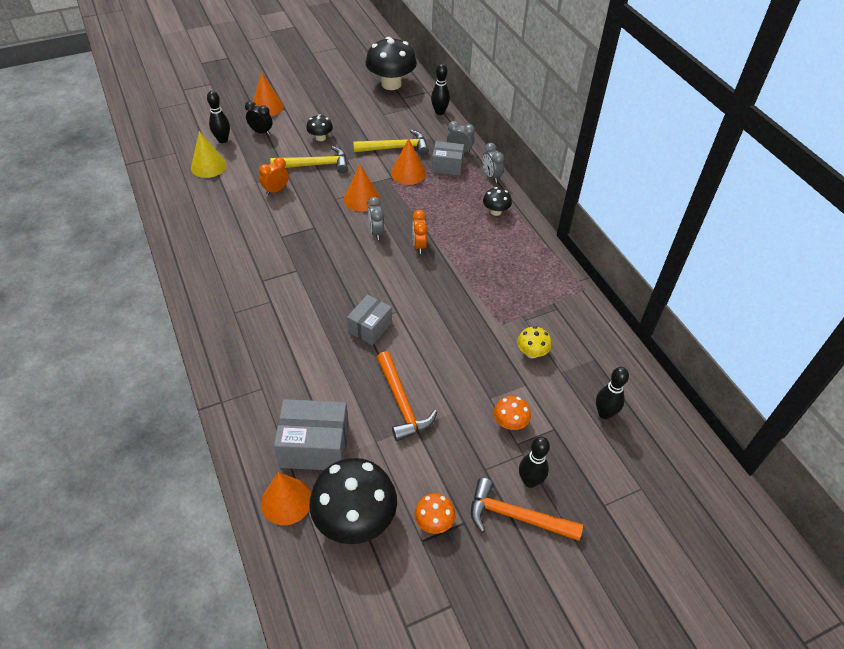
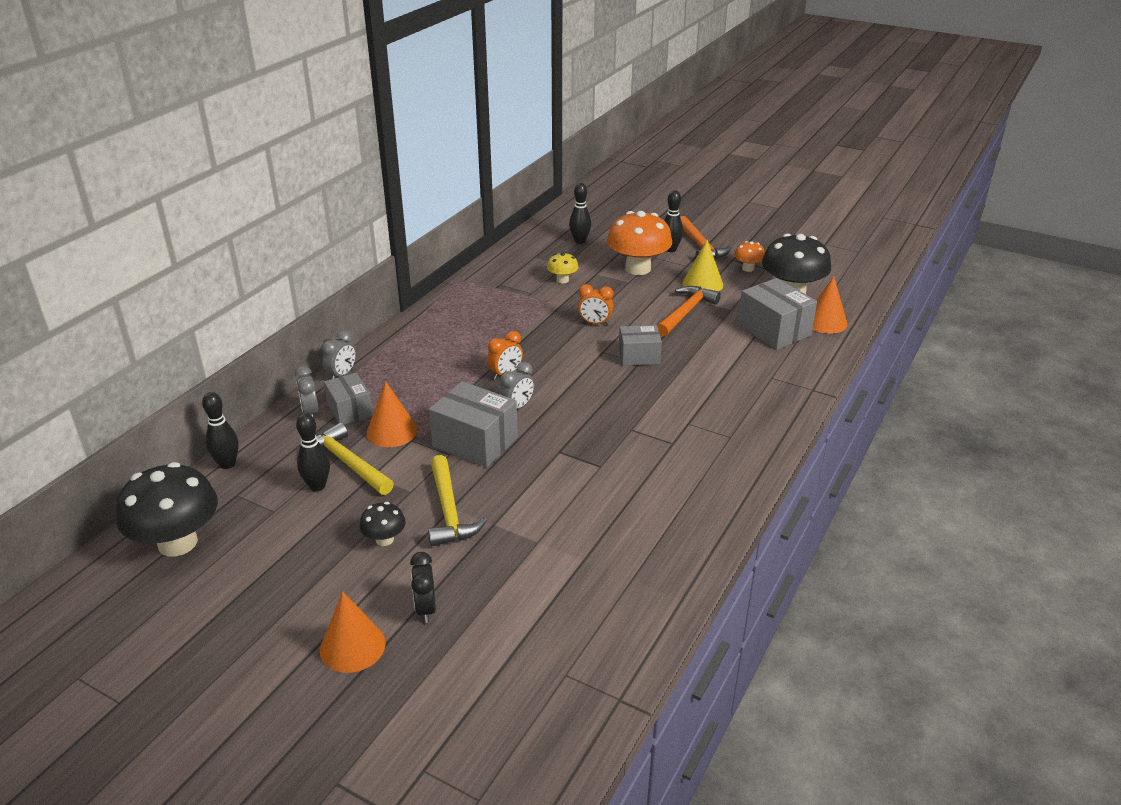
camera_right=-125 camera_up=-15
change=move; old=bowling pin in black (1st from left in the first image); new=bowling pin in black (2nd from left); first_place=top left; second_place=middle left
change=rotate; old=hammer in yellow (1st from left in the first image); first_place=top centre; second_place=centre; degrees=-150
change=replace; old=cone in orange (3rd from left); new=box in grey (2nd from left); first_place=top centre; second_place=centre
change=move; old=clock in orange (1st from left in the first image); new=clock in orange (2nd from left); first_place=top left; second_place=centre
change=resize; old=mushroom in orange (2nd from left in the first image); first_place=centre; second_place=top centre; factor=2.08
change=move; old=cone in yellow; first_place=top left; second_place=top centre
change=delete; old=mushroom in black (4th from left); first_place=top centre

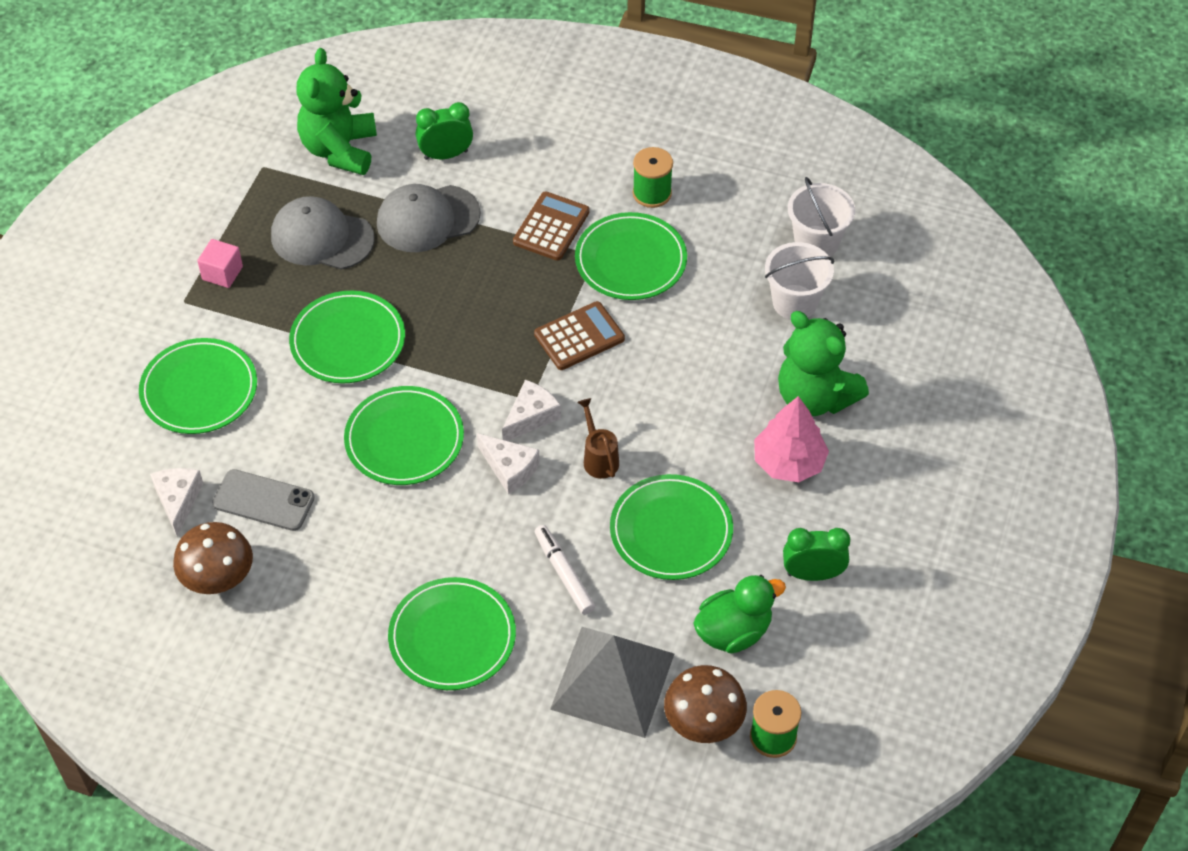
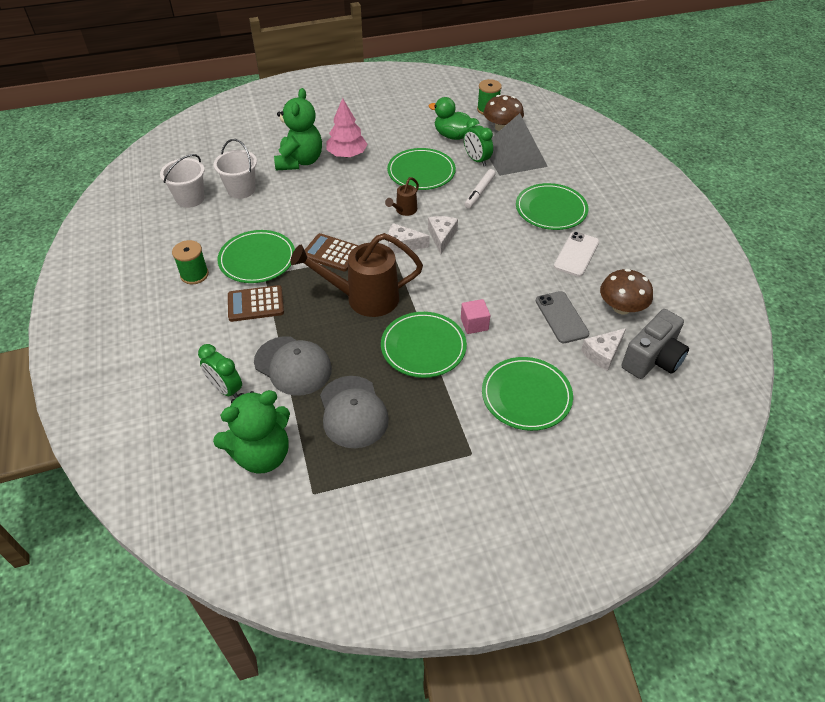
camera_right=-125 camera_up=-5
change=insert; new=watering can in brown (1st from left); second_place=centre
change=move; old=cube in pink; first_place=top left; second_place=centre
change=move; old=clock in green (2nd from left); first_place=middle right; second_place=top centre
change=insert; new=phone in white; second_place=middle right
change=insert; new=camera in grey; second_place=middle right
change=delete; old=plate in green (3rd from left); first_place=centre

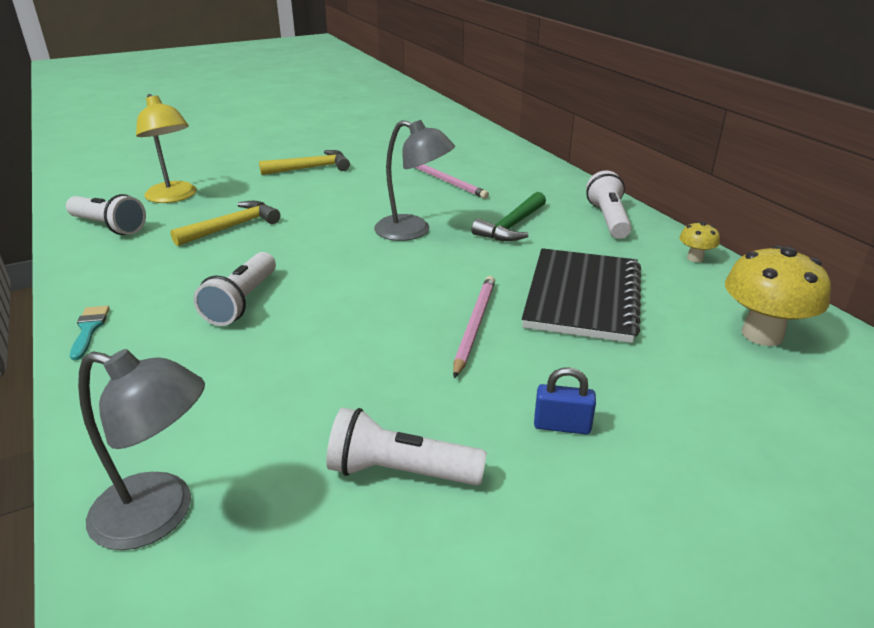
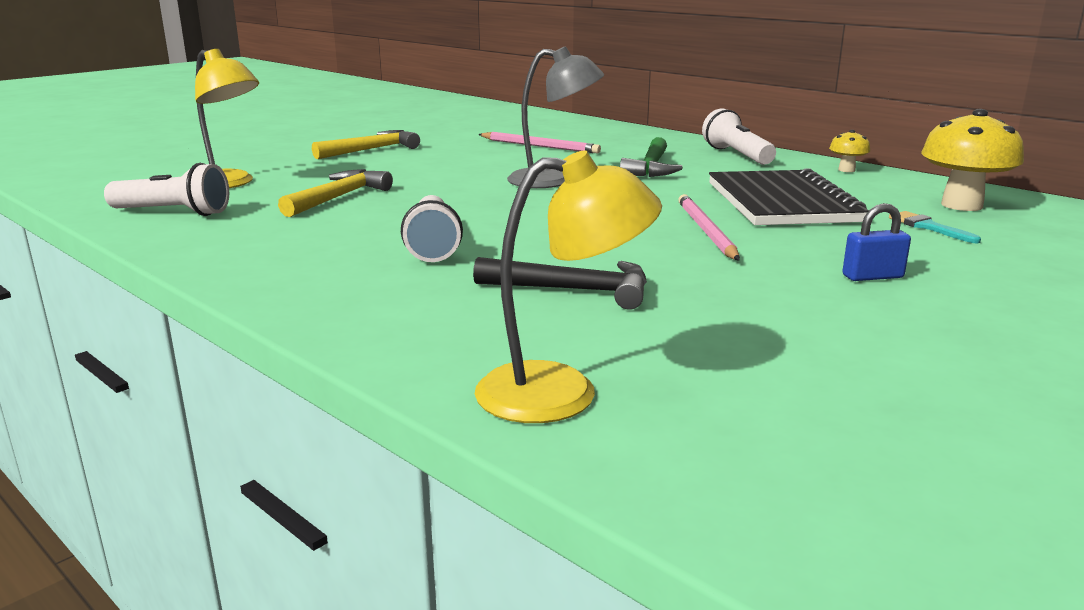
camera_right=-20 camera_up=-10
change=insert; new=hammer in black; second_place=centre
change=recolor; old=lamp in grey (1st from left); new=lamp in yellow (2nd from left); first_place=bottom left; second_place=centre
change=move; old=brush in turquoise; first_place=middle left; second_place=middle right
change=delete; old=flashlight in white (3rd from left); first_place=bottom centre

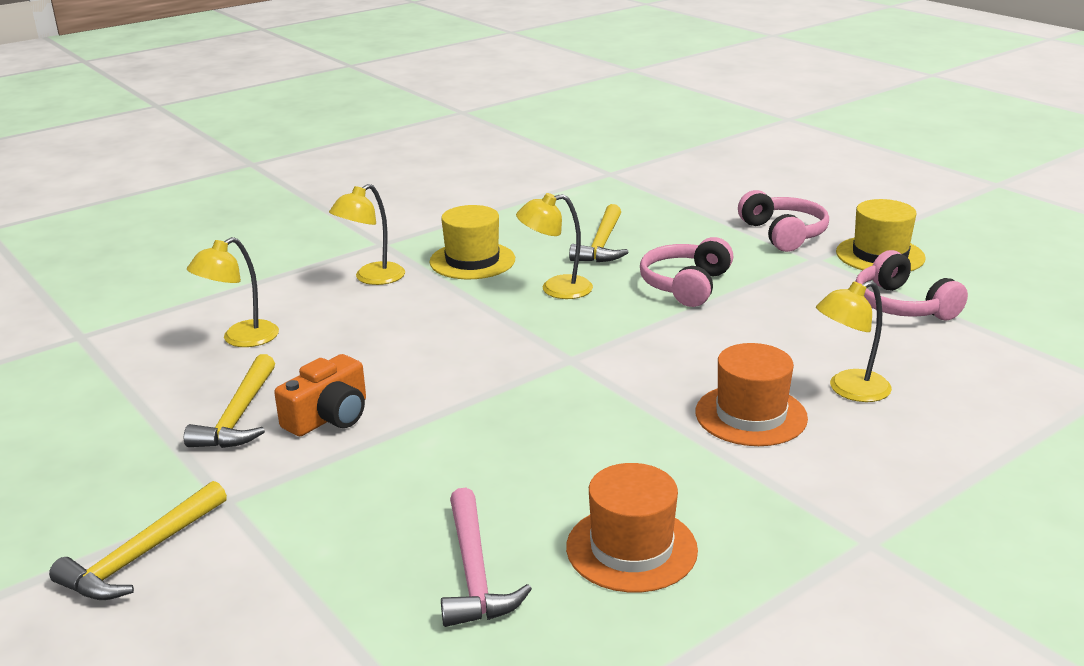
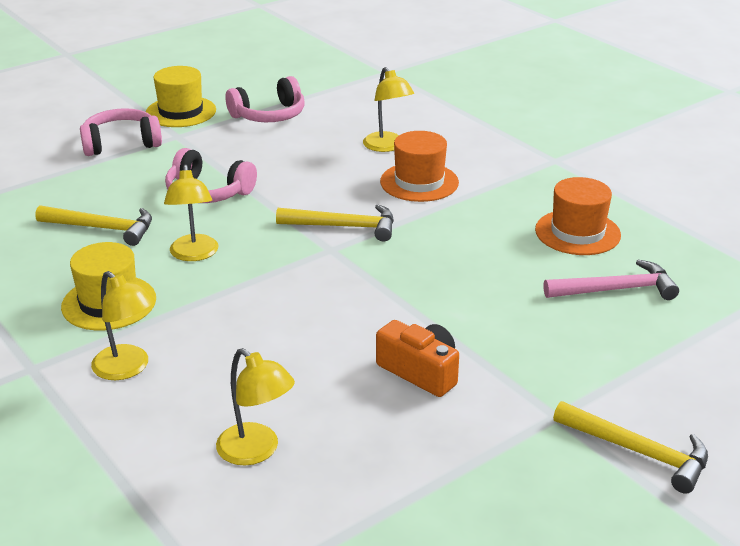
camera_right=-90 camera_up=5
change=move; old=hammer in yellow (2nd from left); first_place=middle left; second_place=centre

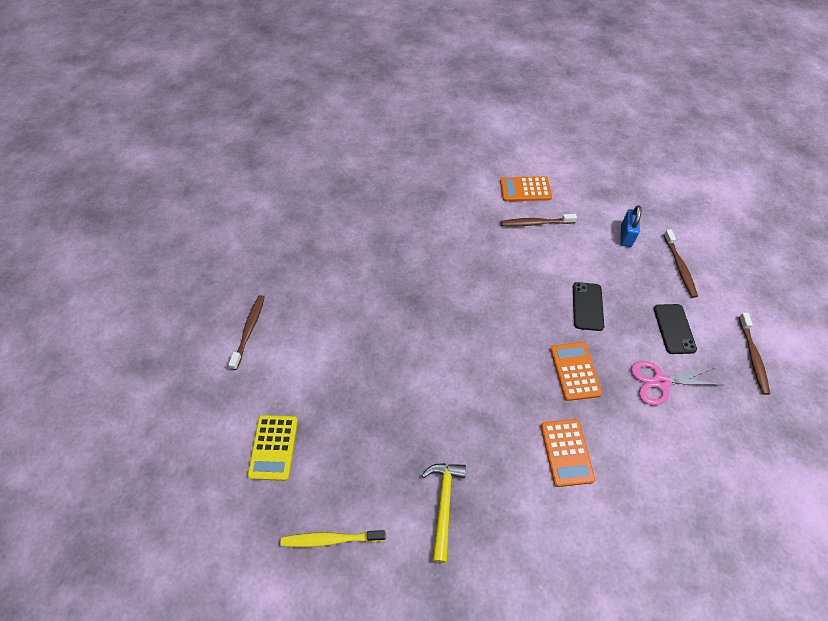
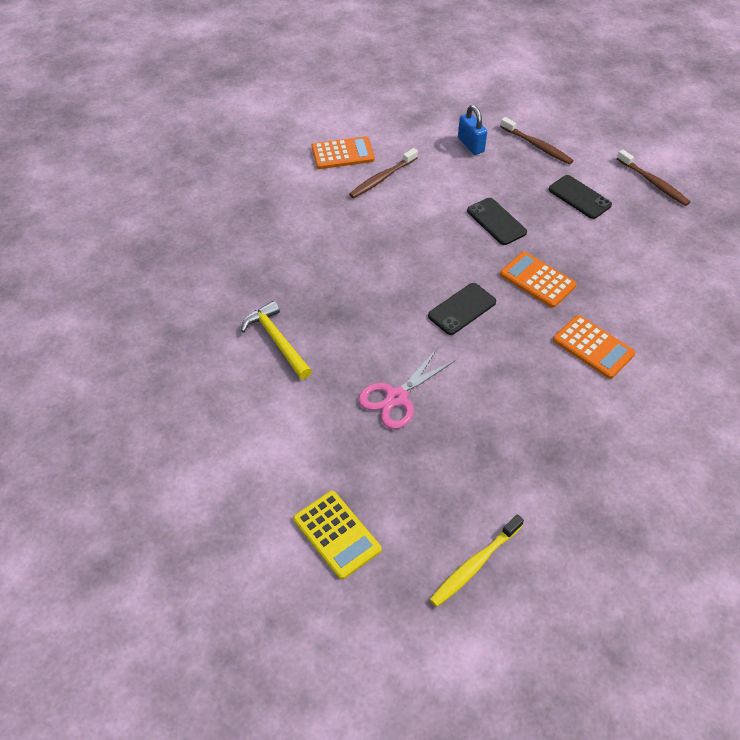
camera_right=-40 camera_up=-5
change=move; old=hammer in yellow; first_place=bottom centre; second_place=centre
change=rotate; old=calculator in orange (1st from left); first_place=top centre; second_place=top centre; degrees=-150
change=move; old=scissors in pink; first_place=middle right; second_place=centre
change=insert; new=phone in black (1st from left); second_place=centre
change=delete; old=toothbrush in brown (1st from left); first_place=middle left

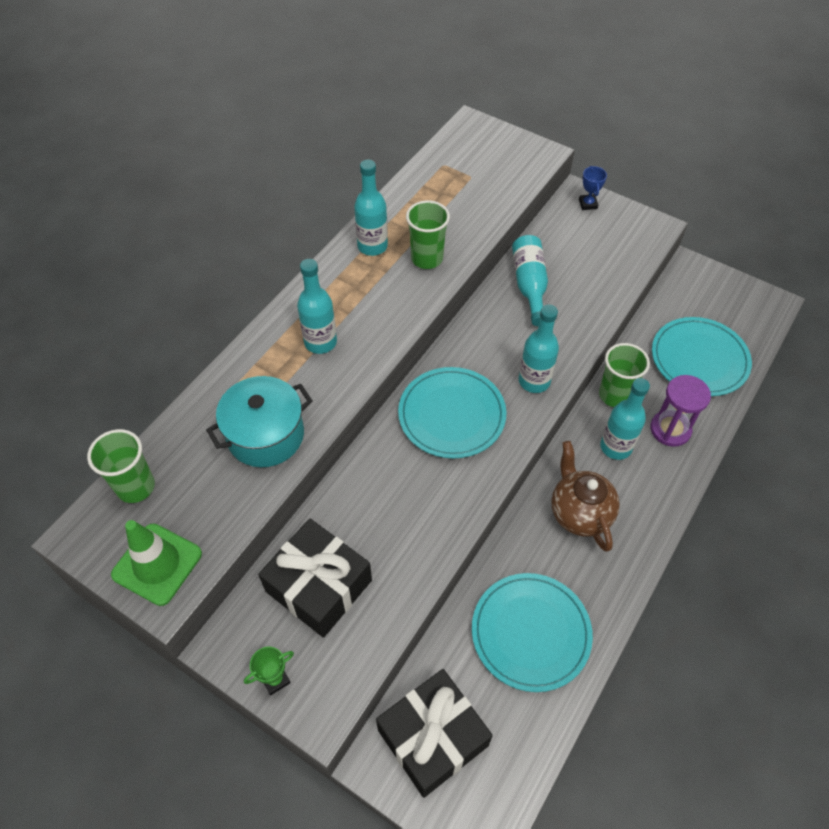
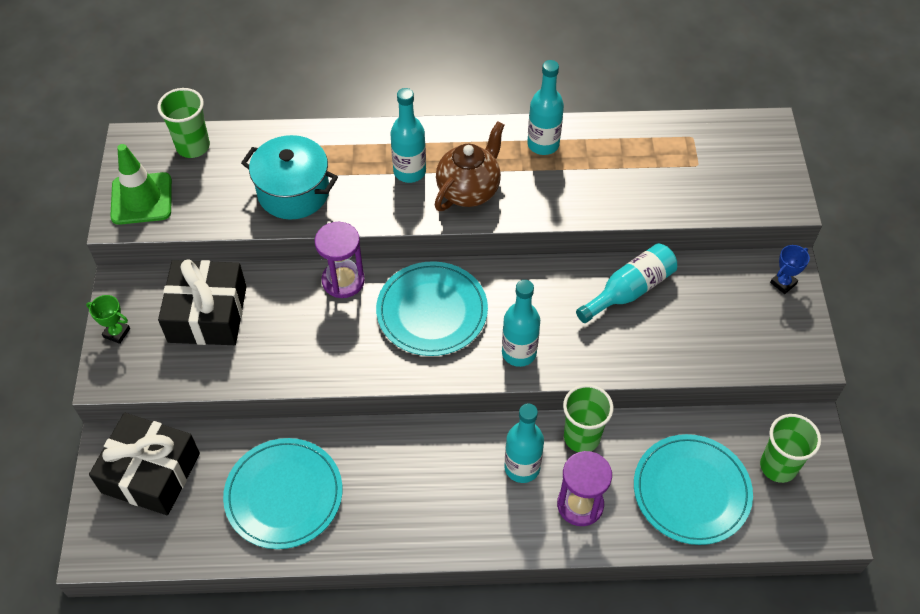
camera_right=55 camera_up=0
change=insert; new=hourglass in purple (1st from left); second_place=centre
change=move; old=teapot in brown; first_place=middle right; second_place=top centre
change=move; old=cup in green (2nd from left in the first image); new=cup in green (3rd from left); first_place=top centre; second_place=bottom right

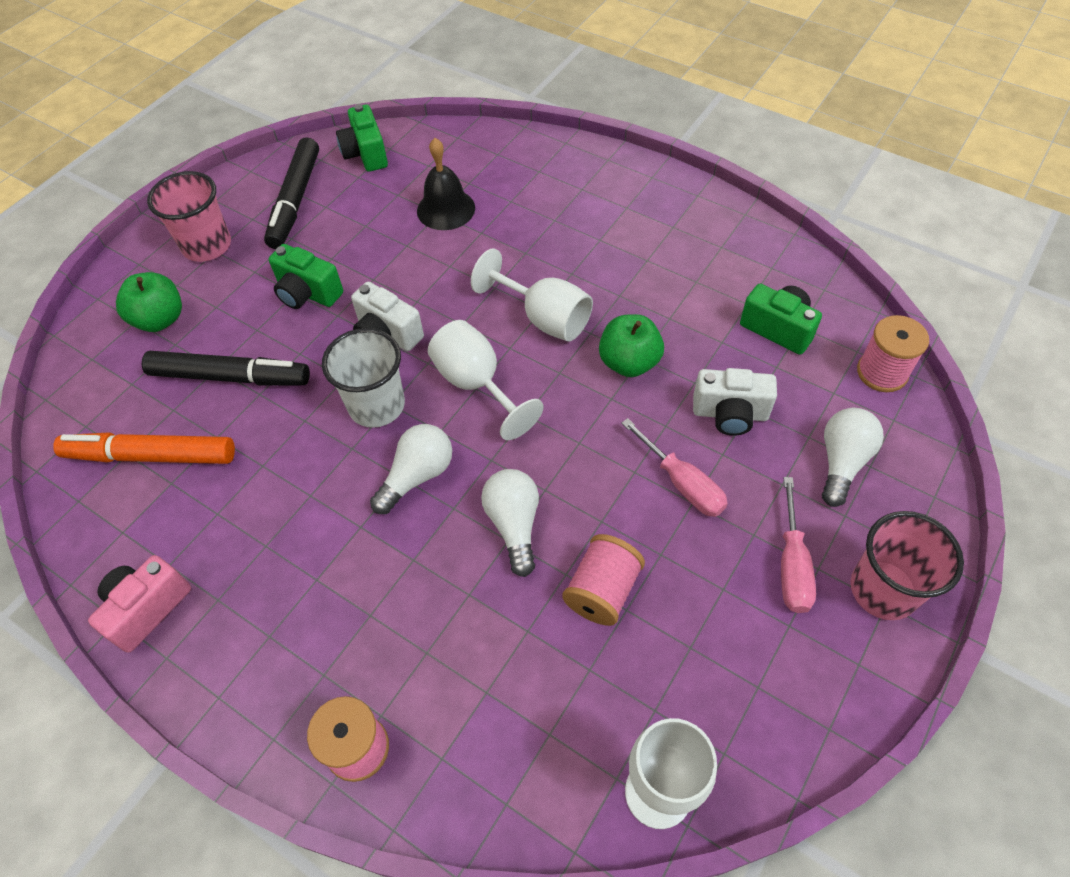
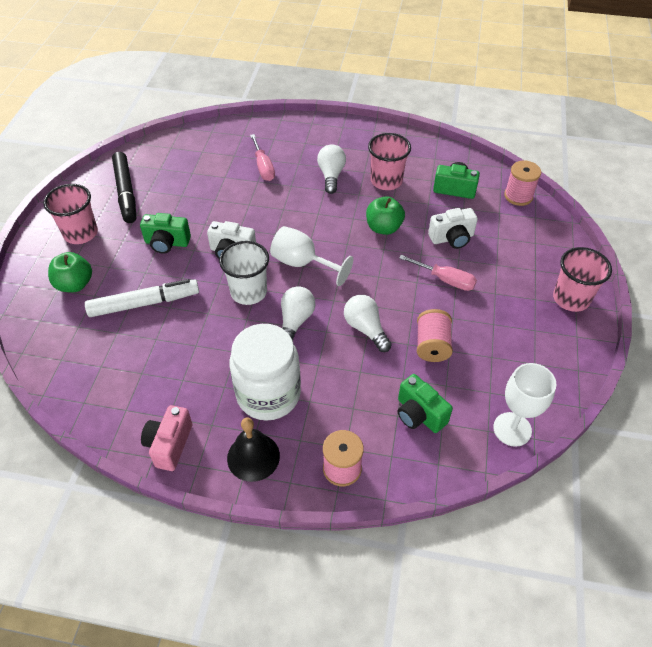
camera_right=-25 camera_up=-5
change=recolor; old=marker in black (1st from left); new=marker in white; first_place=middle left; second_place=middle left
change=move; old=bell in black; first_place=top centre; second_place=bottom centre
change=insert; new=jar in white; second_place=centre
change=move; old=screwdriver in pink (2nd from left in the first image); new=screwdriver in pink (1st from left); first_place=middle right; second_place=top centre
change=move; old=light bulb in white (3rd from left in the first image); new=light bulb in white (2nd from left); first_place=middle right; second_place=top centre
change=insert; new=cup in pink (2nd from left); second_place=top centre
change=move; old=camera in green (2nd from left); first_place=top centre; second_place=centre
change=delete; old=marker in orange; first_place=middle left
change=delete; old=goblet in white (2nd from left); first_place=centre

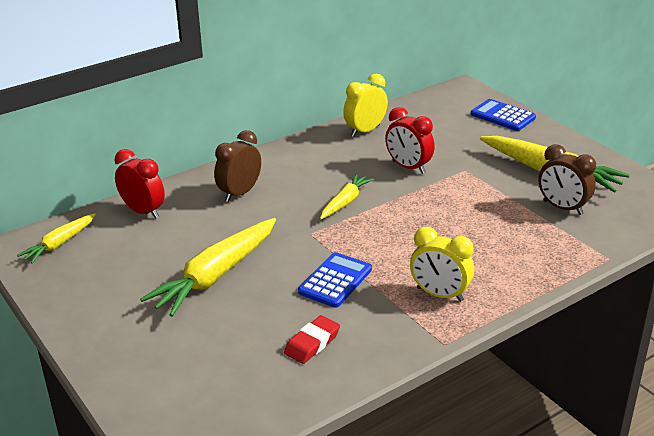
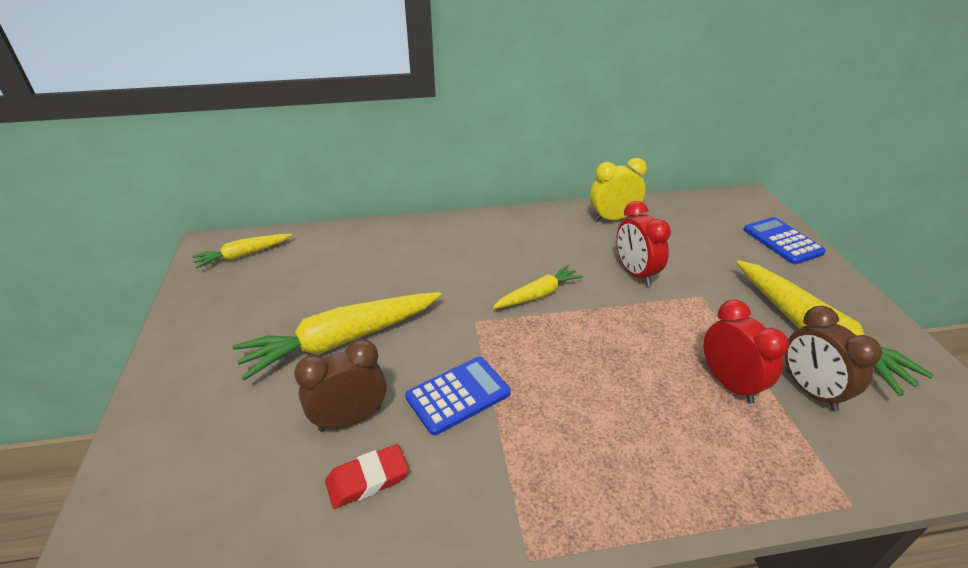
camera_right=25 camera_up=5
change=move; old=clock in brown (1st from left); first_place=centre; second_place=bottom centre
change=move; old=clock in red (1st from left in the first image); new=clock in red (2nd from left); first_place=middle left; second_place=middle right
change=delete; old=clock in yellow (2nd from left); first_place=middle right

